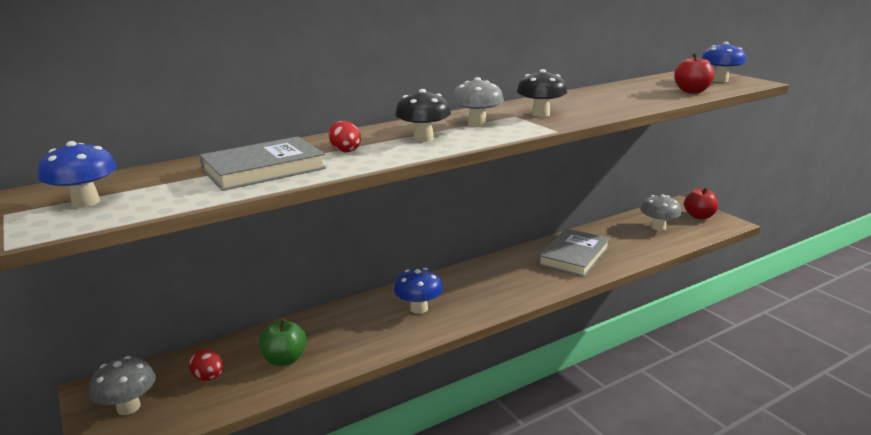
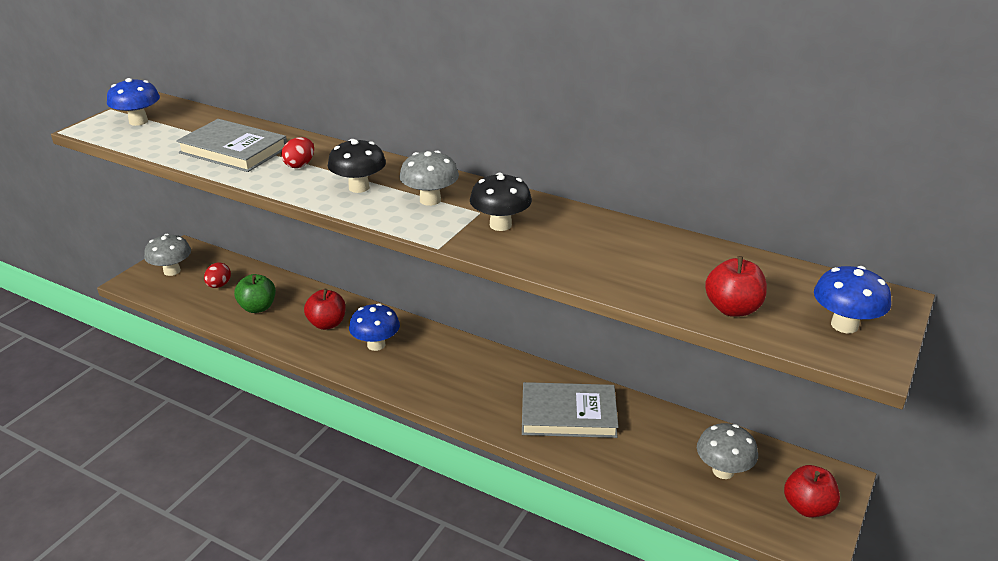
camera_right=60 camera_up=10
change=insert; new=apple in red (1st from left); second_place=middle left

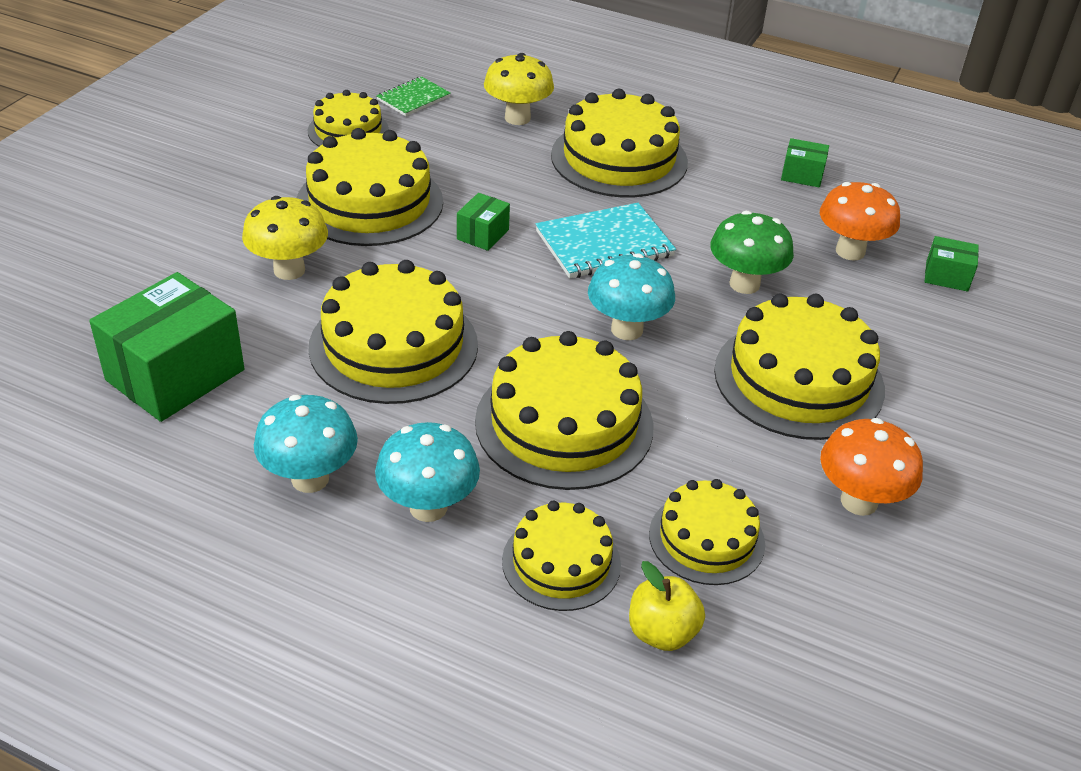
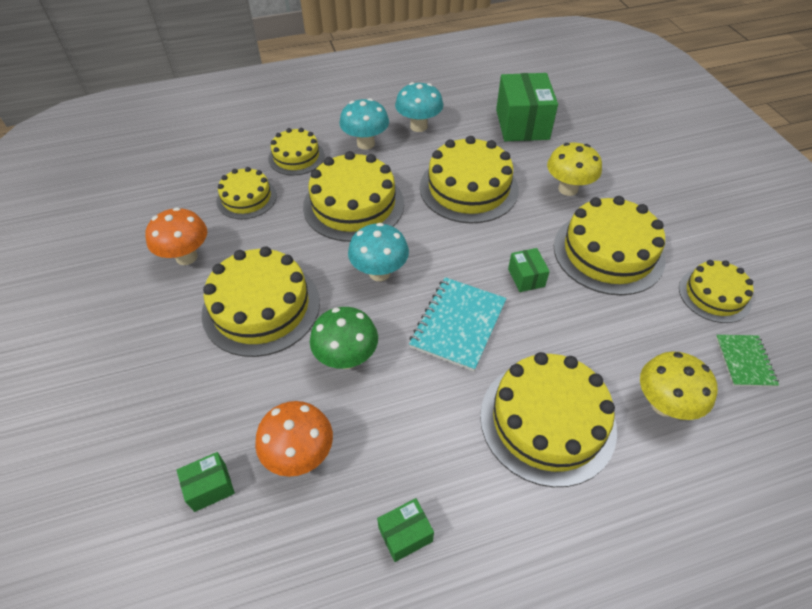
camera_right=140 camera_up=10
change=delete; old=apple in yellow; first_place=bottom centre

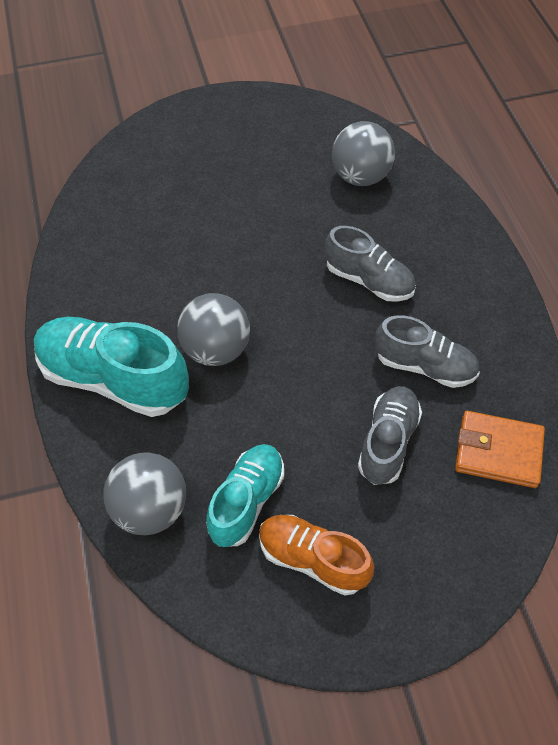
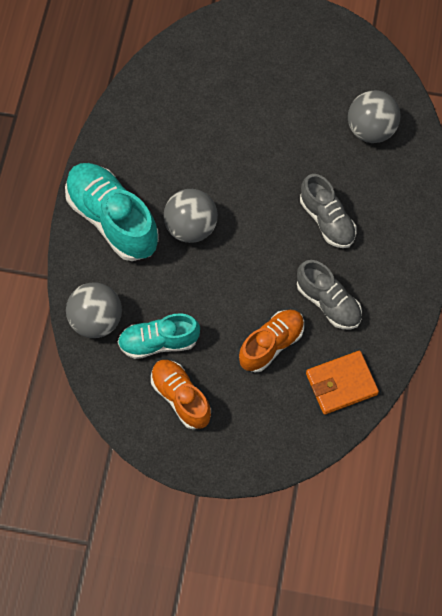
camera_right=25 camera_up=10
change=rotate; old=shoe in turquoise (2nd from left); first_place=centre; second_place=centre; degrees=-150
change=recolor; old=shoe in grey (2nd from left); new=shoe in orange (2nd from left); first_place=middle right; second_place=centre
change=rotate; old=wallet in orange; first_place=middle right; second_place=middle right; degrees=-60

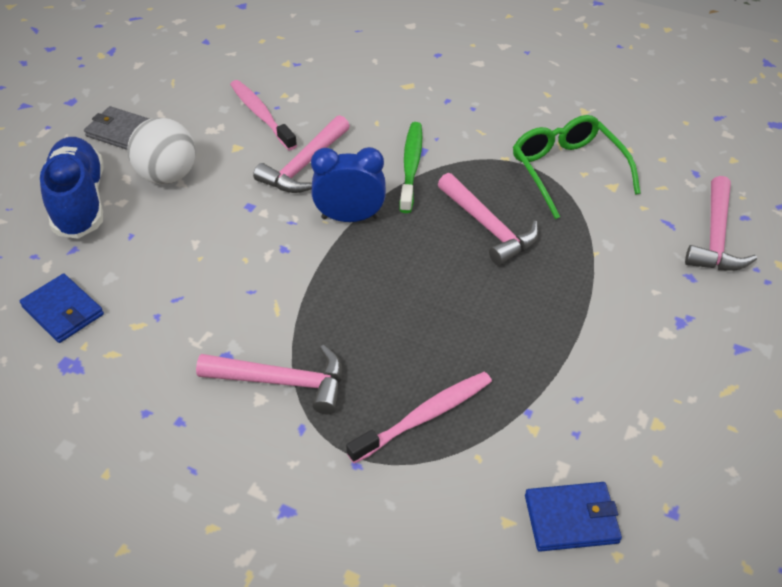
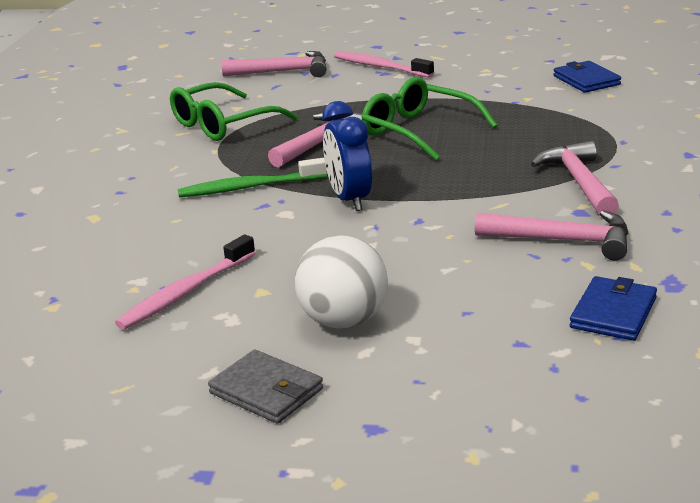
camera_right=-105 camera_up=-20
change=rotate; old=wallet in grey; first_place=top left; second_place=bottom centre; degrees=-60
change=move; old=toothbrush in pink (2nd from left); first_place=bottom centre; second_place=top centre
change=insert; new=glasses in green (2nd from left); second_place=top centre
change=move; old=hammer in pink (2nd from left in the first image); new=hammer in pink (3rd from left); first_place=top centre; second_place=middle right
change=delete; old=shoe in blue; first_place=top left

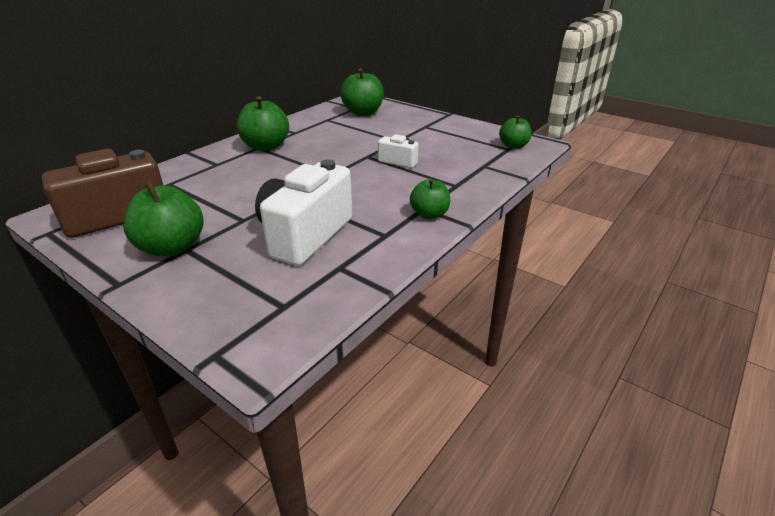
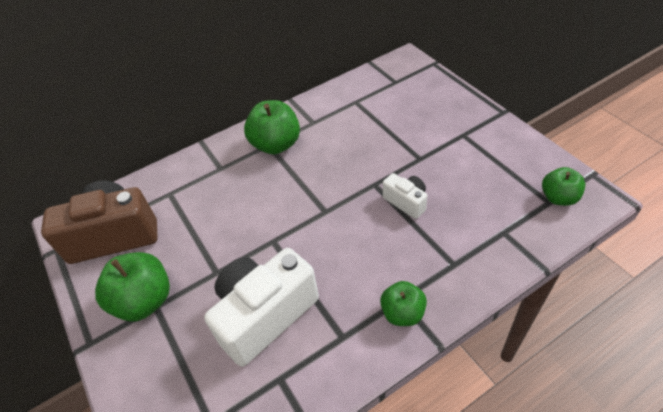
camera_right=25 camera_up=15
change=delete; old=apple in green (3rd from left); first_place=top centre

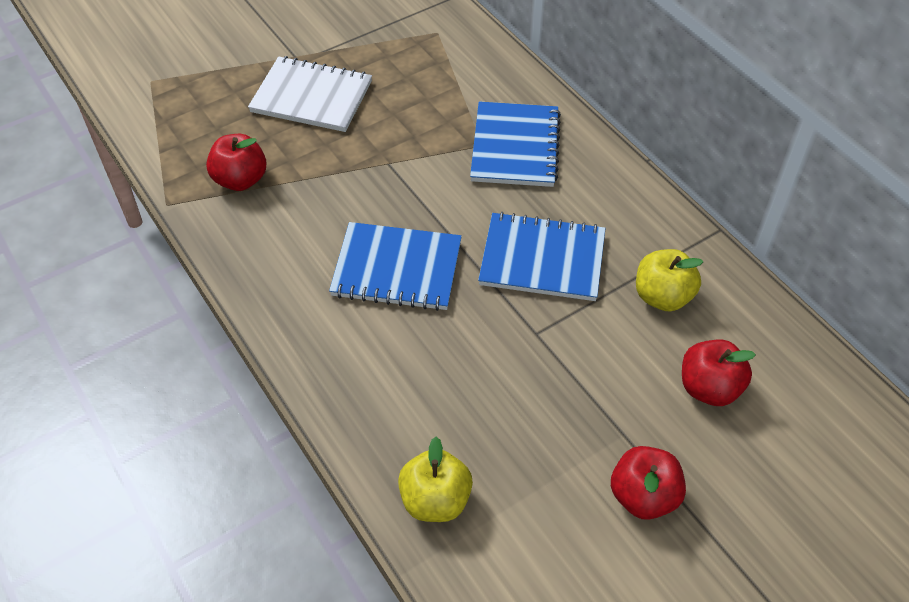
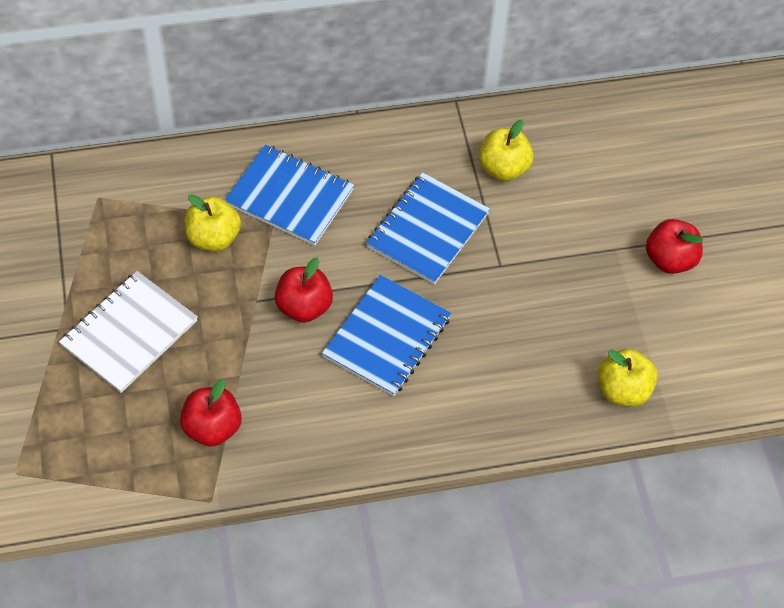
camera_right=-70 camera_up=5
change=insert; new=apple in yellow (1st from left); second_place=middle left
change=move; old=apple in red (3rd from left in the first image); new=apple in red (2nd from left); first_place=middle right; second_place=centre

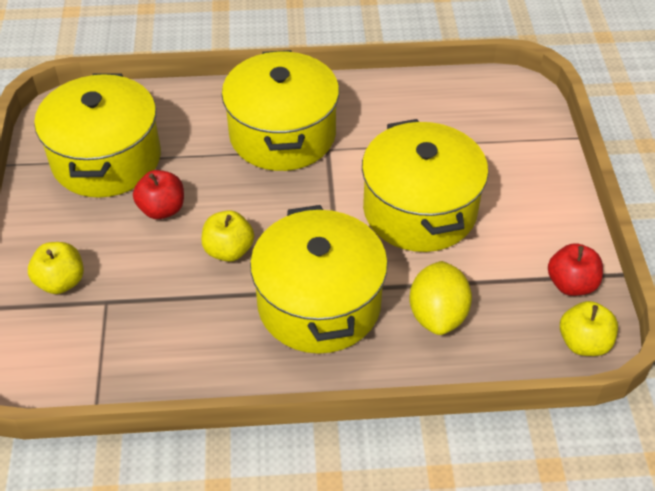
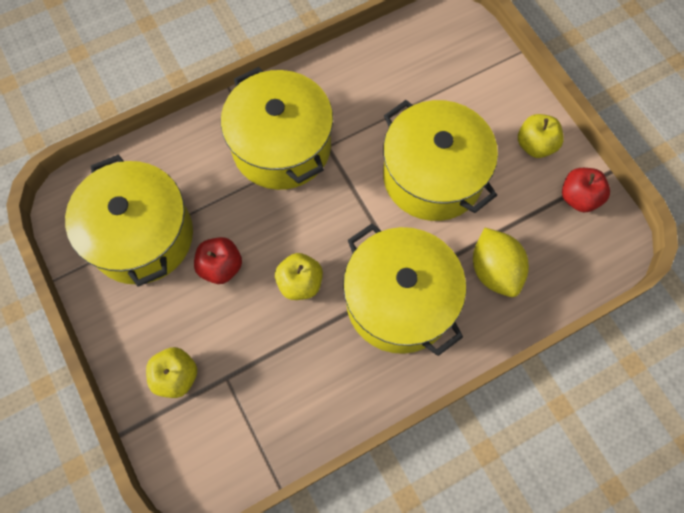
camera_right=-25 camera_up=20
change=move; old=apple in yellow (3rd from left); first_place=bottom right; second_place=top right

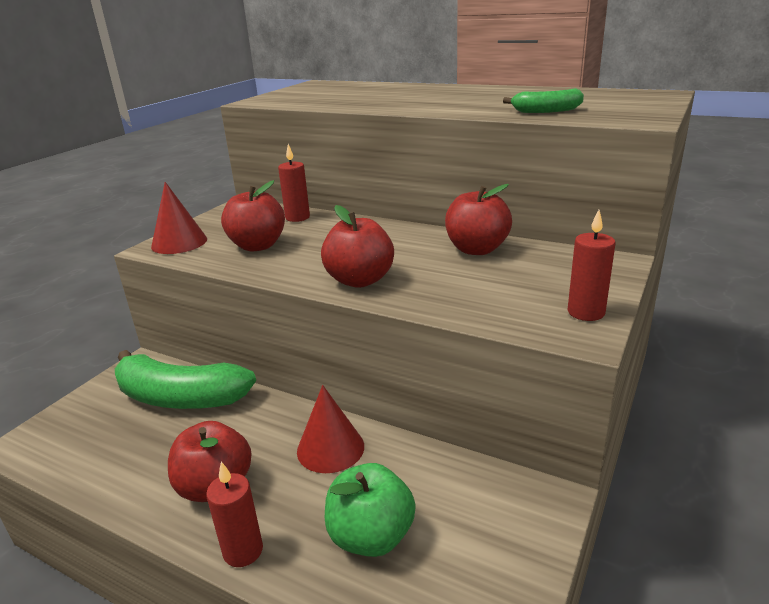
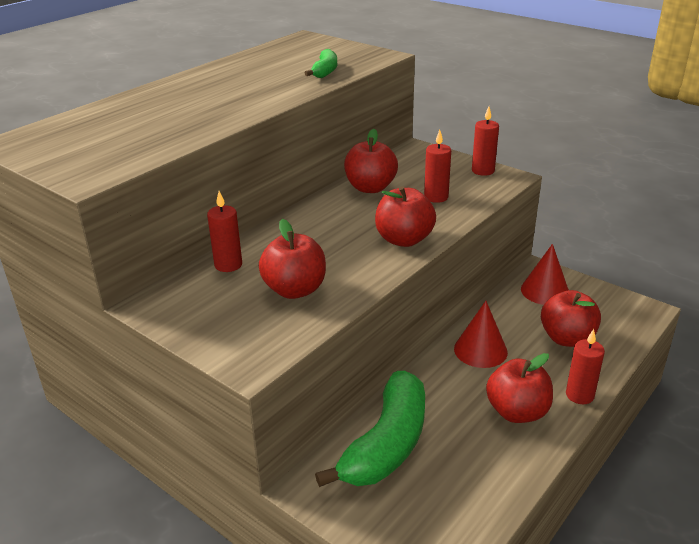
camera_right=-80 camera_up=5
change=insert; new=candle in red (2nd from left); second_place=top centre
change=move; old=cone in red (1st from left in the first image); new=cone in red (2nd from left); first_place=middle left; second_place=middle right
change=recolor; old=apple in green; new=apple in red (5th from left); first_place=bottom centre; second_place=middle right

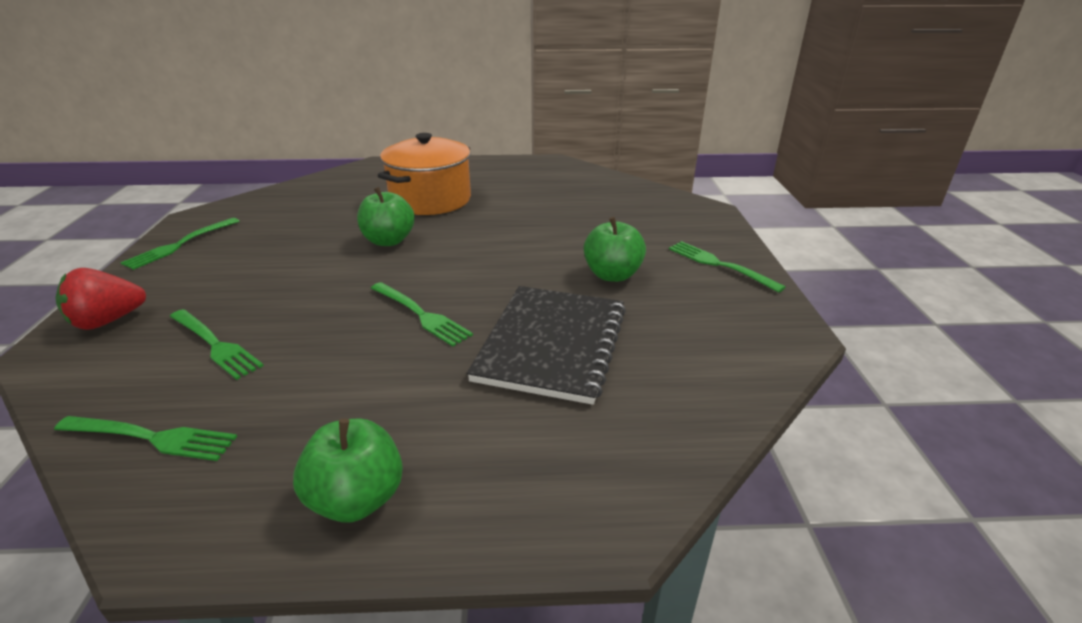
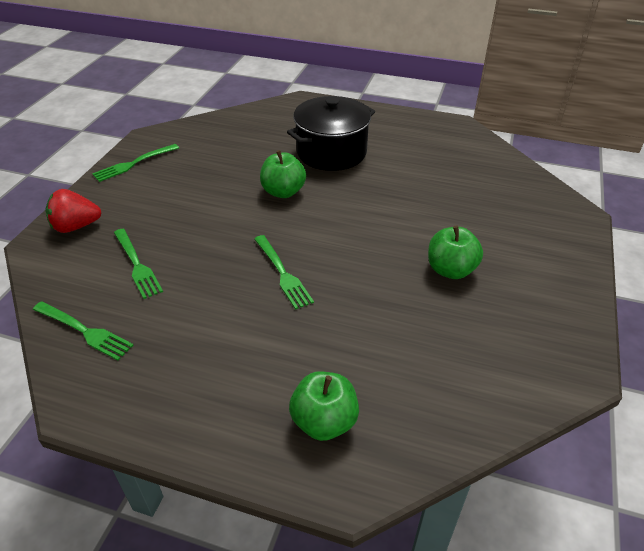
camera_right=20 camera_up=10
change=recolor; old=pot in orange; new=pot in black; first_place=top centre; second_place=top centre
change=move; old=apple in green (1st from left in the first image); new=apple in green (2nd from left); first_place=bottom left; second_place=bottom centre
change=delete; old=notebook in black; first_place=centre
change=delete; old=fork in green (5th from left); first_place=middle right

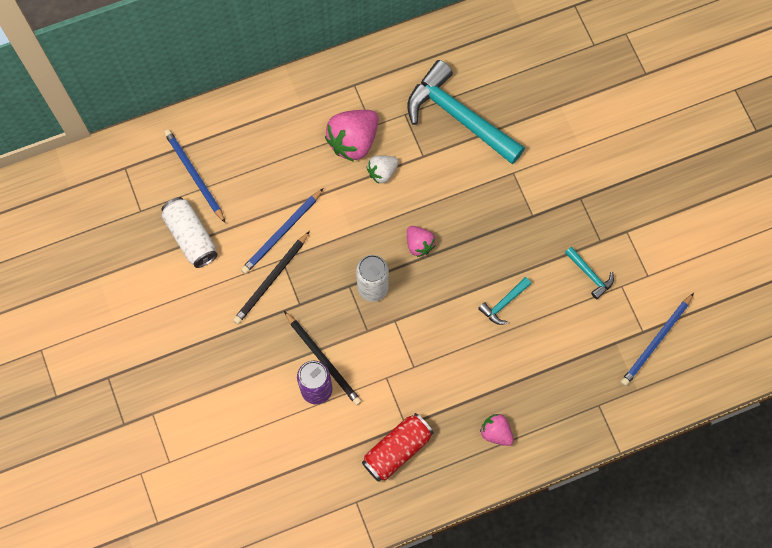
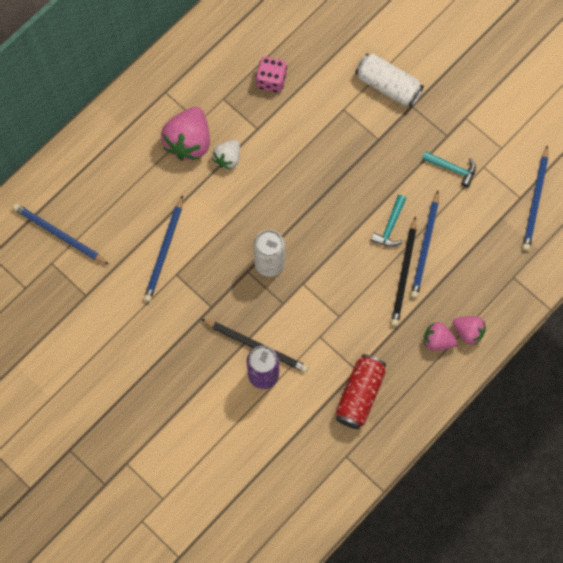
camera_right=-25 camera_up=0
change=replace; old=hammer in turquoise (1st from left); new=dice in pink; first_place=top centre; second_place=top centre
change=move; old=can in white (1st from left in the first image); new=can in white (2nd from left); first_place=middle left; second_place=top right
change=move; old=pencil in black (1st from left in the first image); new=pencil in black (2nd from left); first_place=centre; second_place=middle right
change=insert; new=pencil in blue (3rd from left); second_place=middle right
change=move; old=strawberry in pink (2nd from left in the first image); new=strawberry in pink (3rd from left); first_place=centre; second_place=middle right

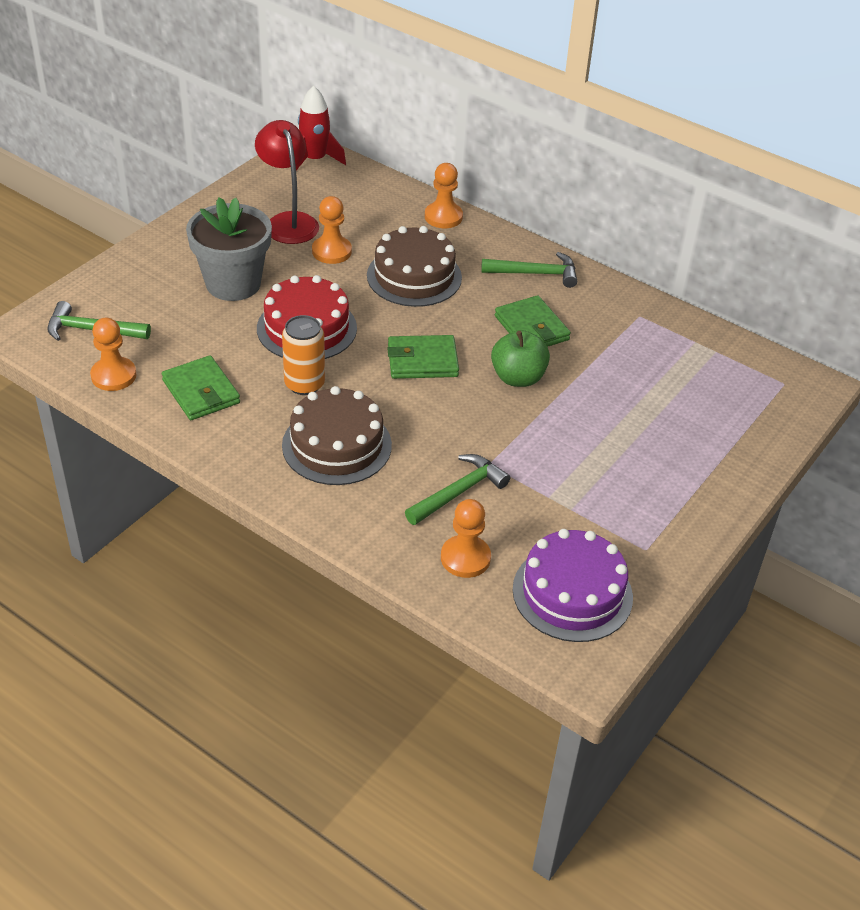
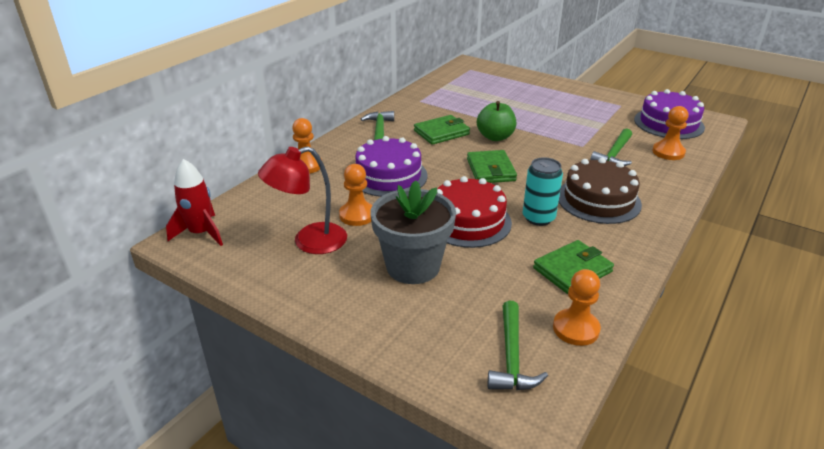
camera_right=-90 camera_up=-10
change=recolor; old=cake in brown (2nd from left); new=cake in purple (1st from left); first_place=top centre; second_place=centre
change=recolor; old=can in orange; new=can in turquoise; first_place=centre; second_place=centre
change=rotate; old=hammer in green (2nd from left in the first image); first_place=centre; second_place=top right; degrees=-105

